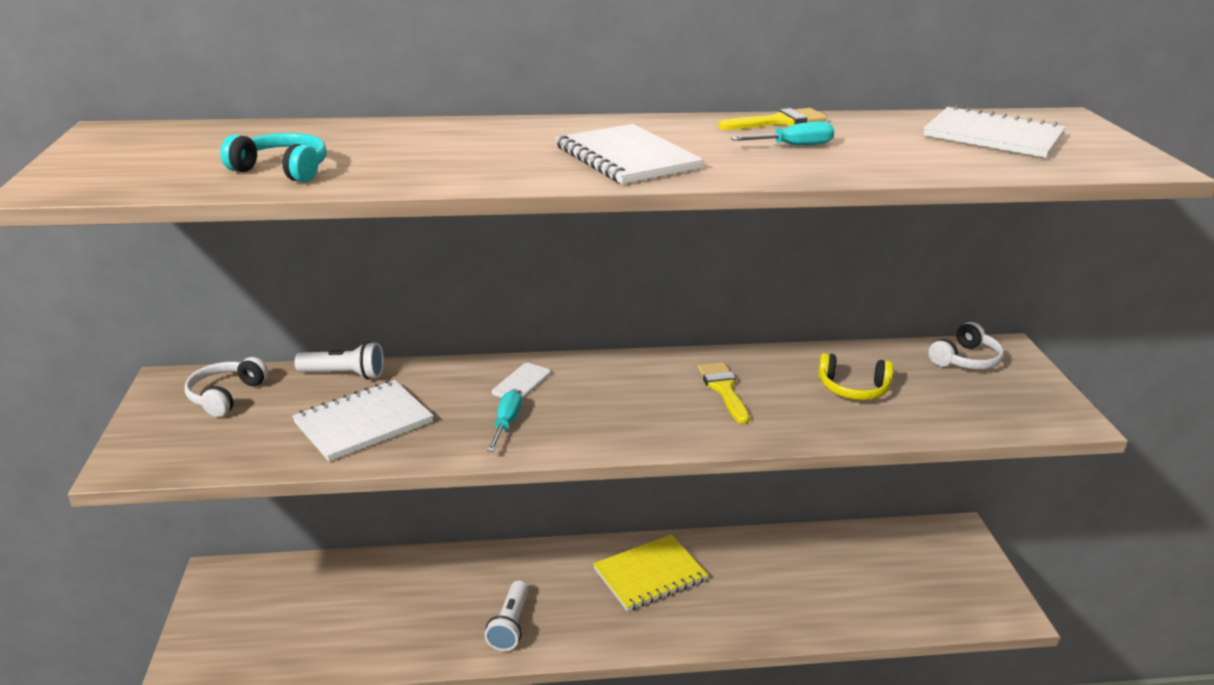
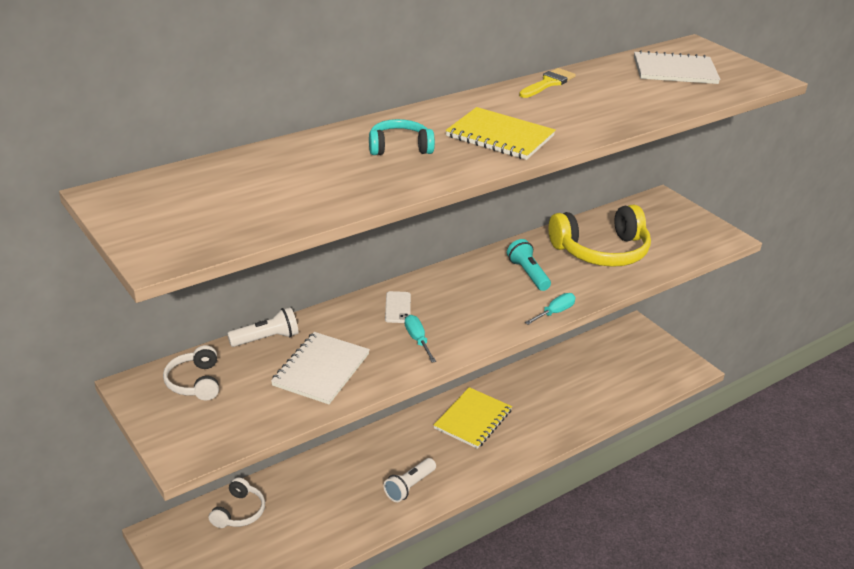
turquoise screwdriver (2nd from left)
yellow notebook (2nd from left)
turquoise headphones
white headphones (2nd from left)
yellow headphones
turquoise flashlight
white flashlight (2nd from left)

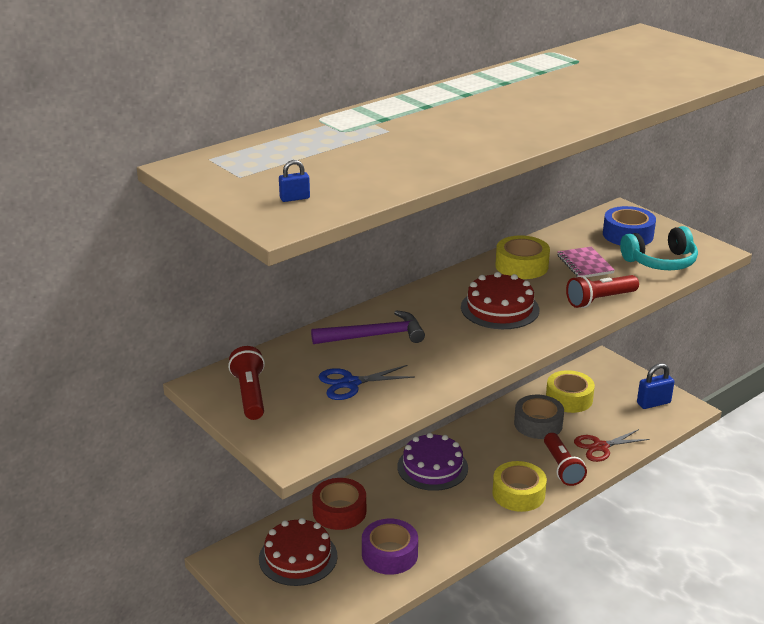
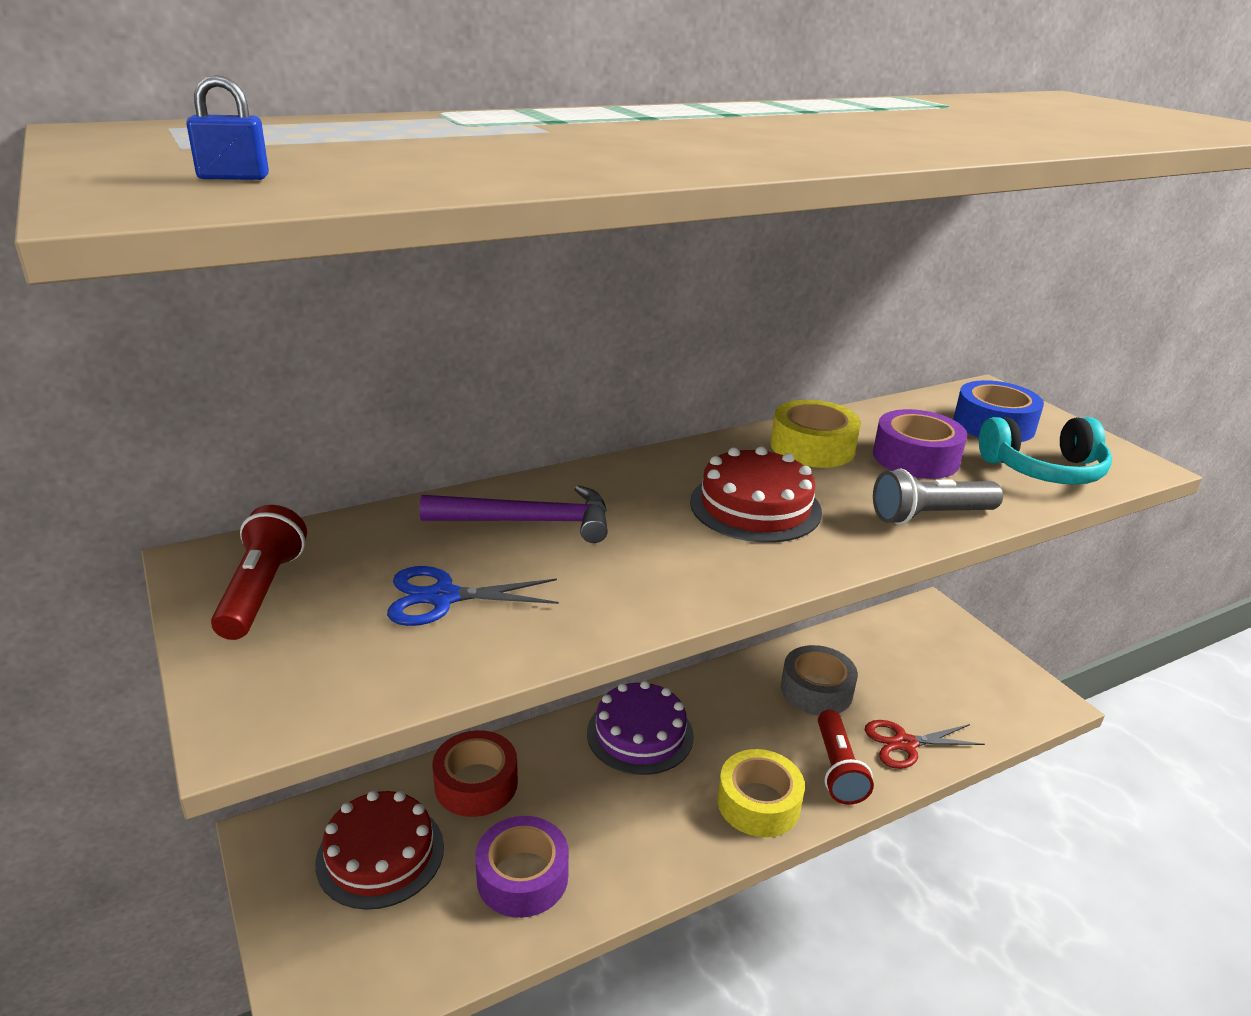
purple tape (2nd from left)
grey flashlight
blue padlock (2nd from left in the first image)
yellow tape (3rd from left in the first image)

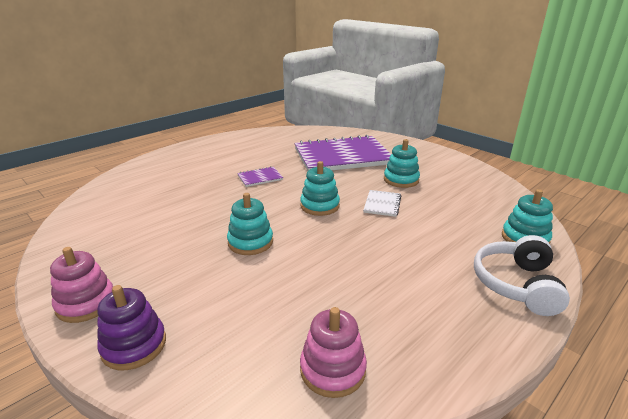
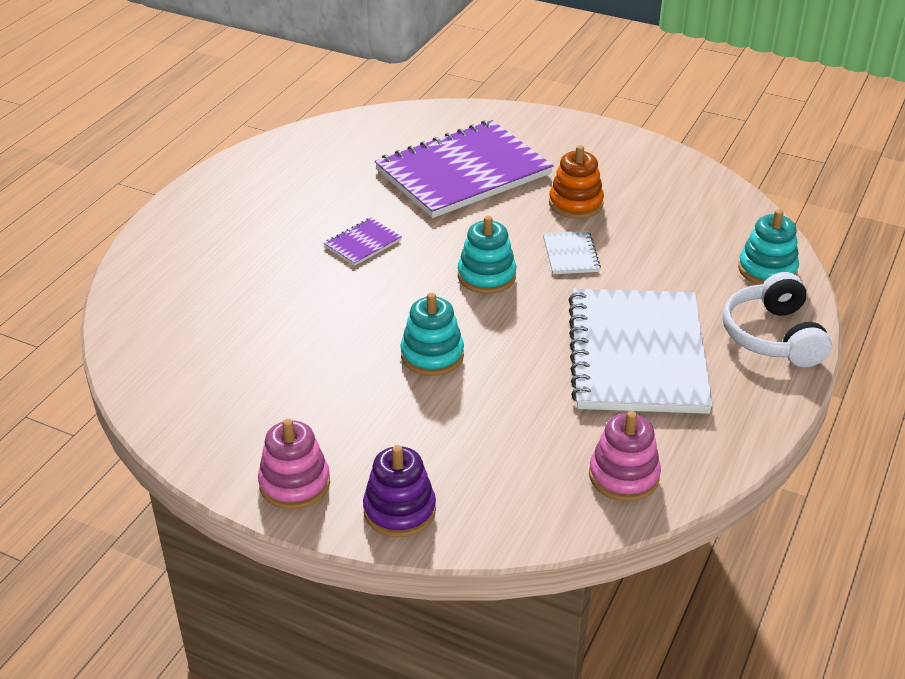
orange stacking toy
white notebook (2nd from left)

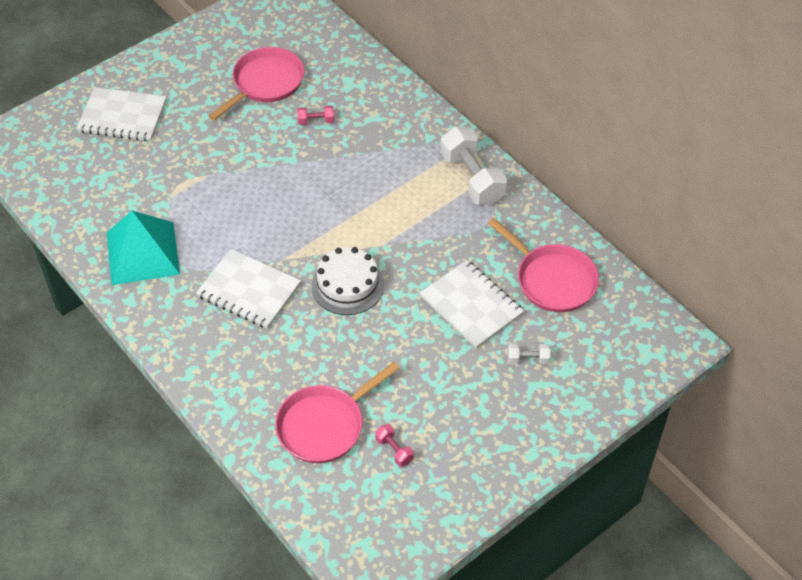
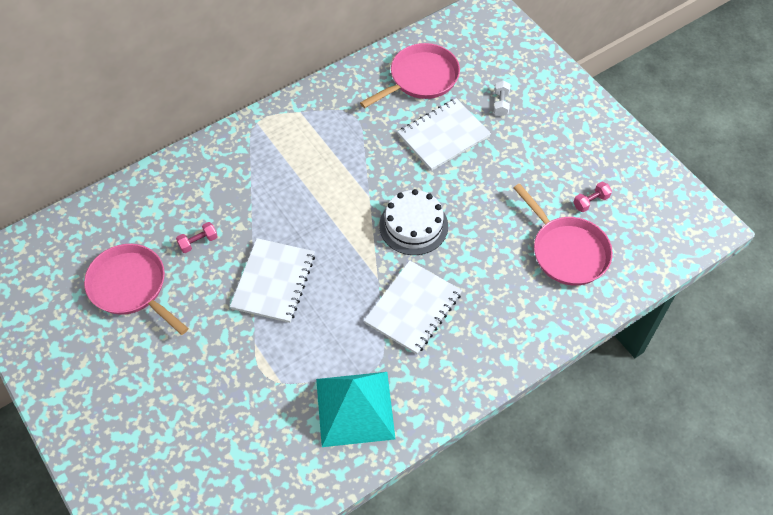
white notebook (1st from left)
pink dumbbell (1st from left)
white dumbbell (1st from left in the first image)

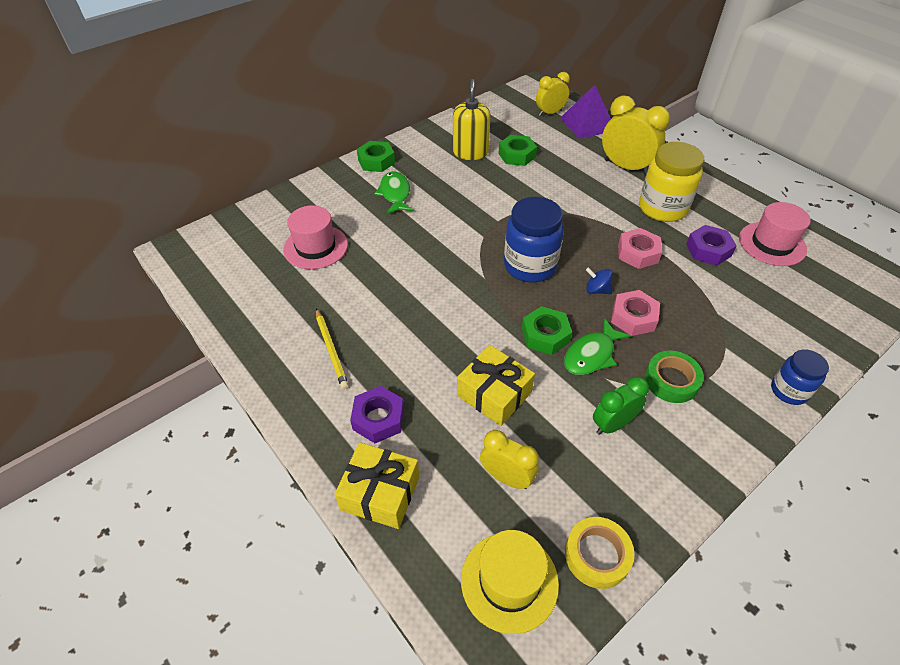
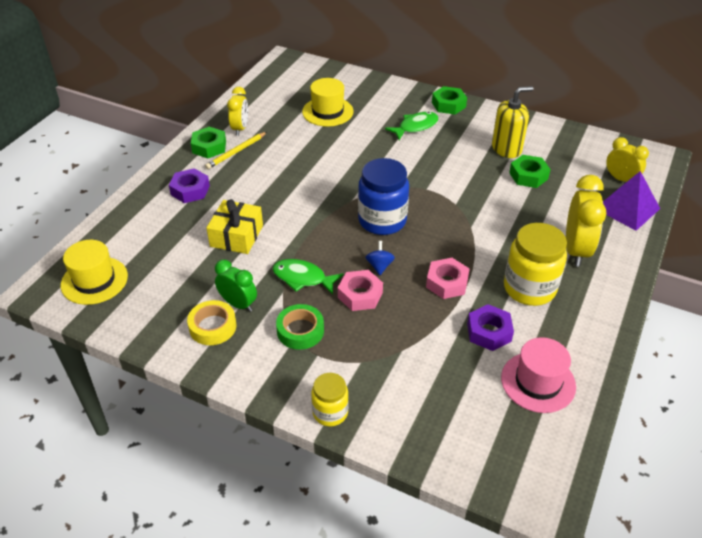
yellow hat (2nd from left)
green nut (1st from left)
yellow jar (1st from left)
yellow clock (1st from left)
yellow gift (1st from left in the first image)
yellow tape

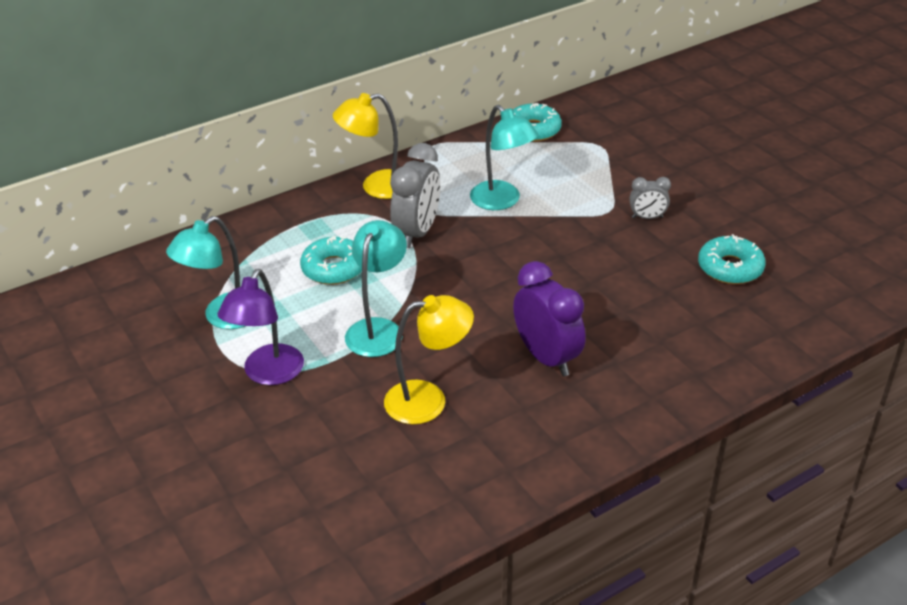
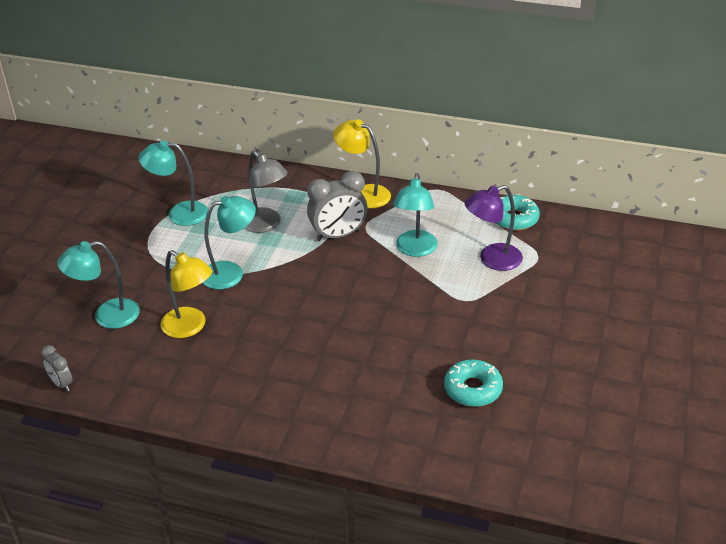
grey clock (1st from left)
grey lamp
purple clock
purple lamp
turquoise lamp (1st from left)

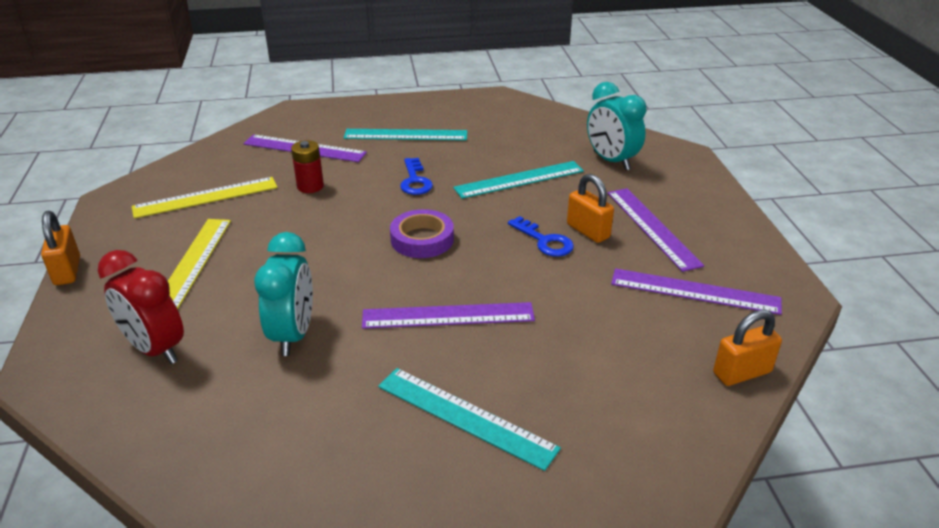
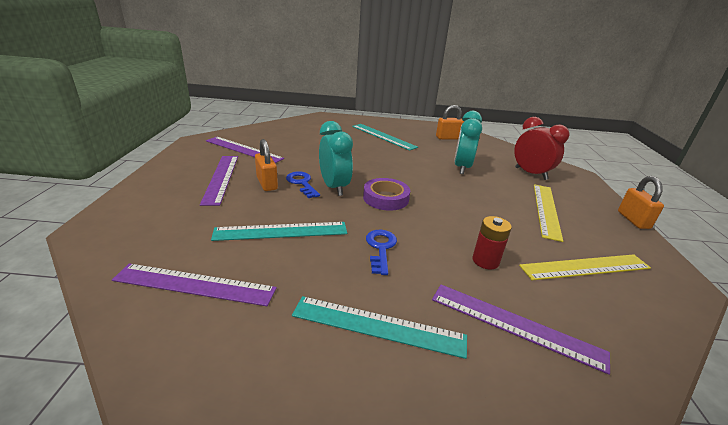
turquoise clock (1st from left)
purple ruler (1st from left)
orange padlock (2nd from left)

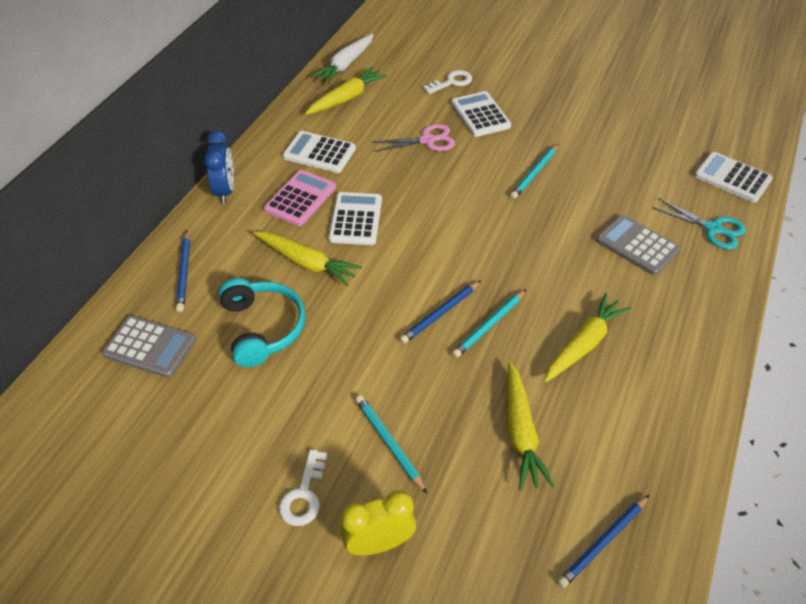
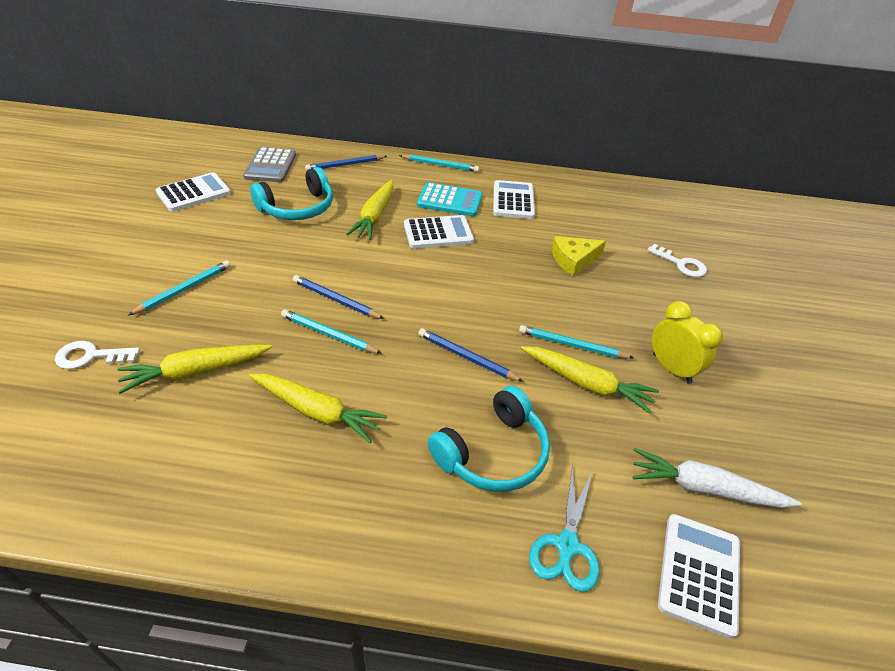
white carrot
yellow carrot (4th from left)
white calculator (1st from left)
yellow cheese
turquoise pencil (3rd from left)
turquoise calculator
turquoise headphones (2nd from left)
white key (1st from left)
yellow clock
blue pencil (3rd from left)

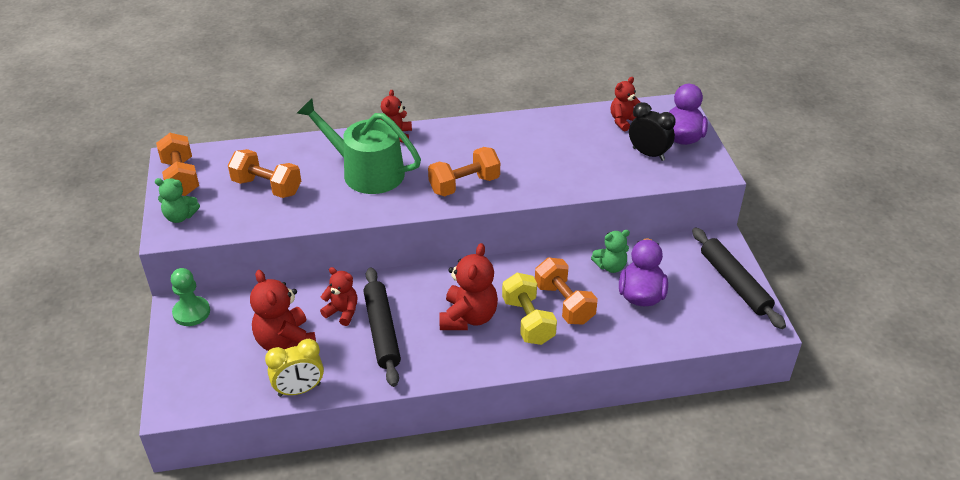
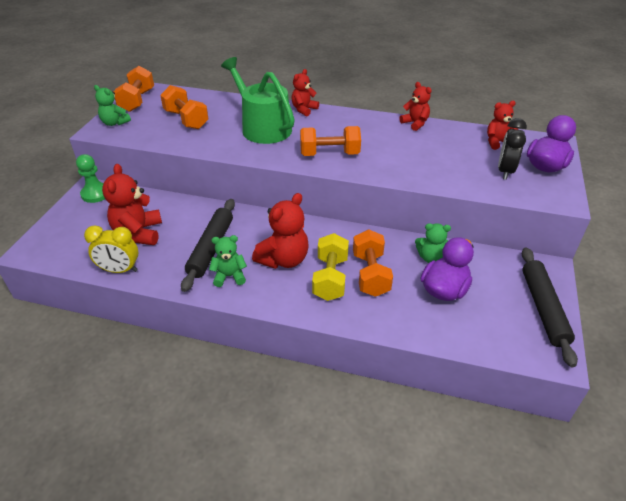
black clock
red teddy bear (4th from left)
green teddy bear (2nd from left)

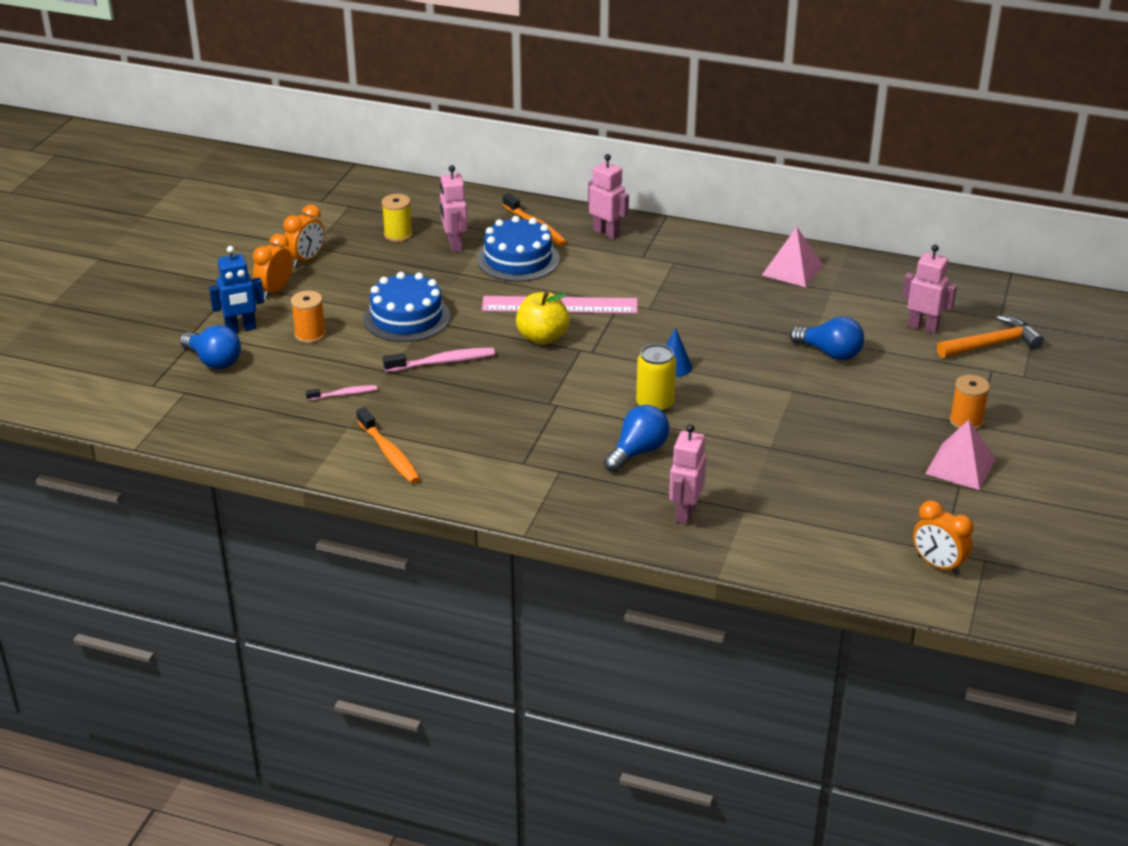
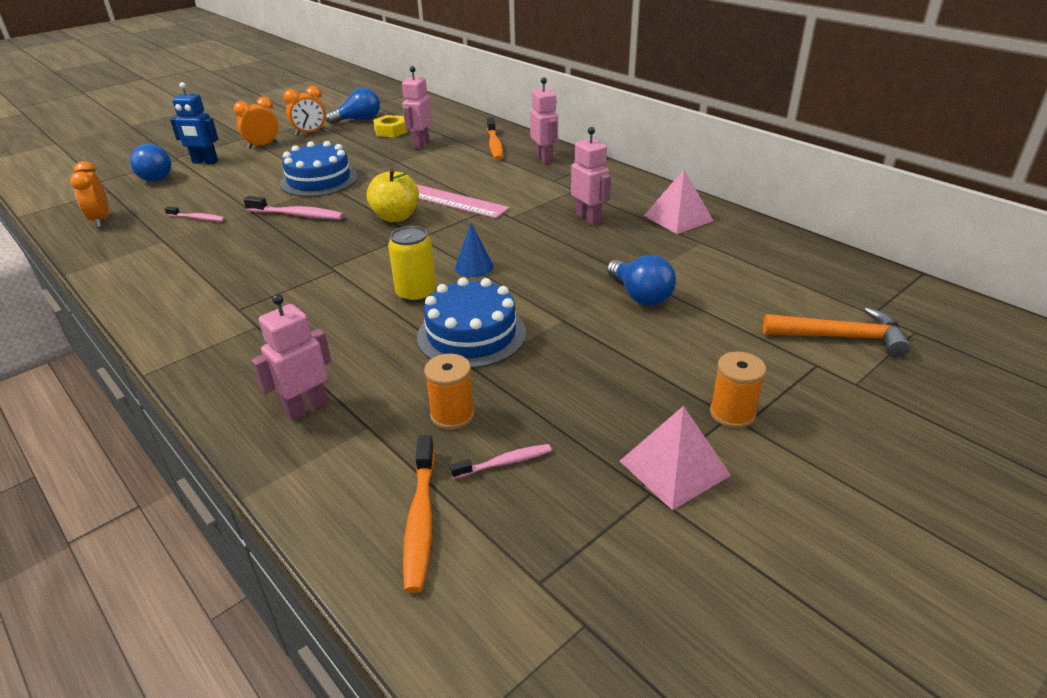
yellow nut
blue cake (2nd from left)
pink robot (4th from left)
orange spool (1st from left)
blue light bulb (2nd from left)
orange toothbrush (1st from left)
orange clock (1st from left)
pink toothbrush (3rd from left)

